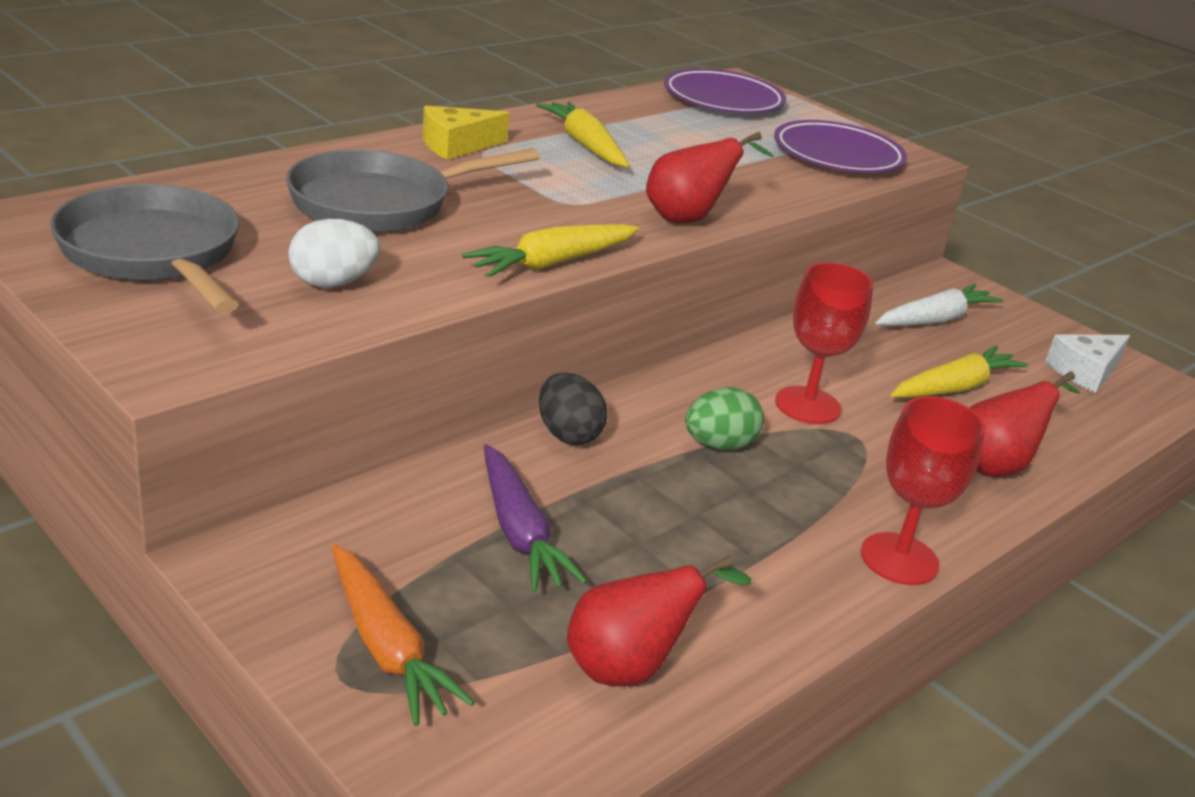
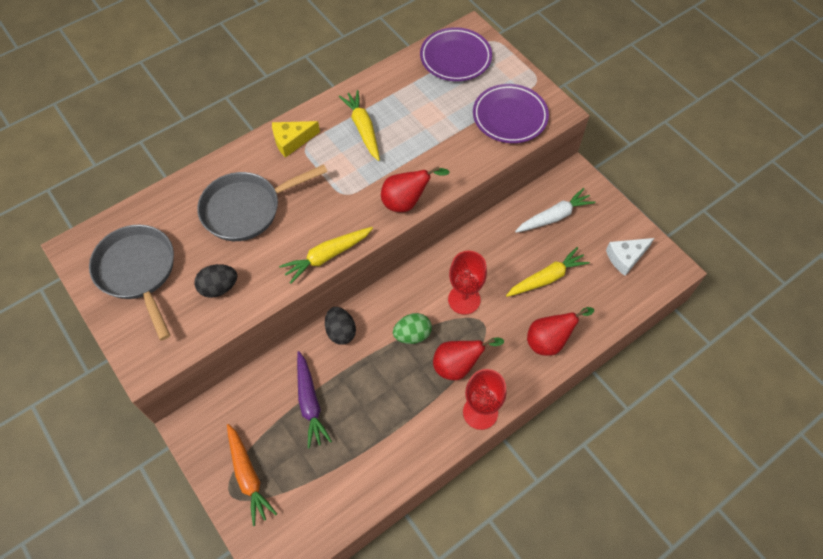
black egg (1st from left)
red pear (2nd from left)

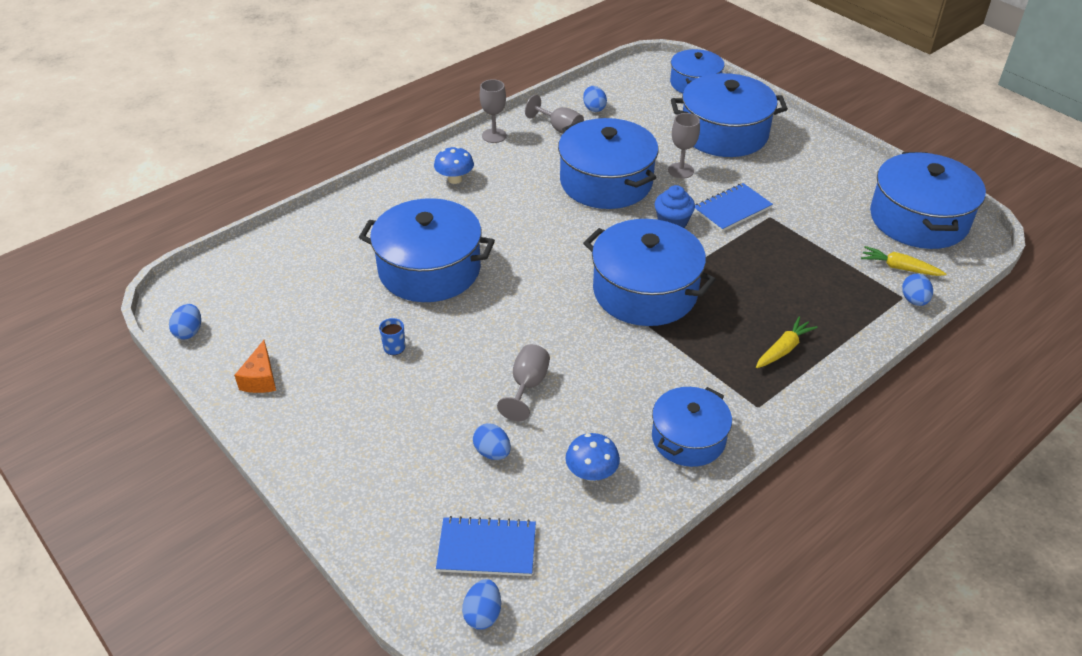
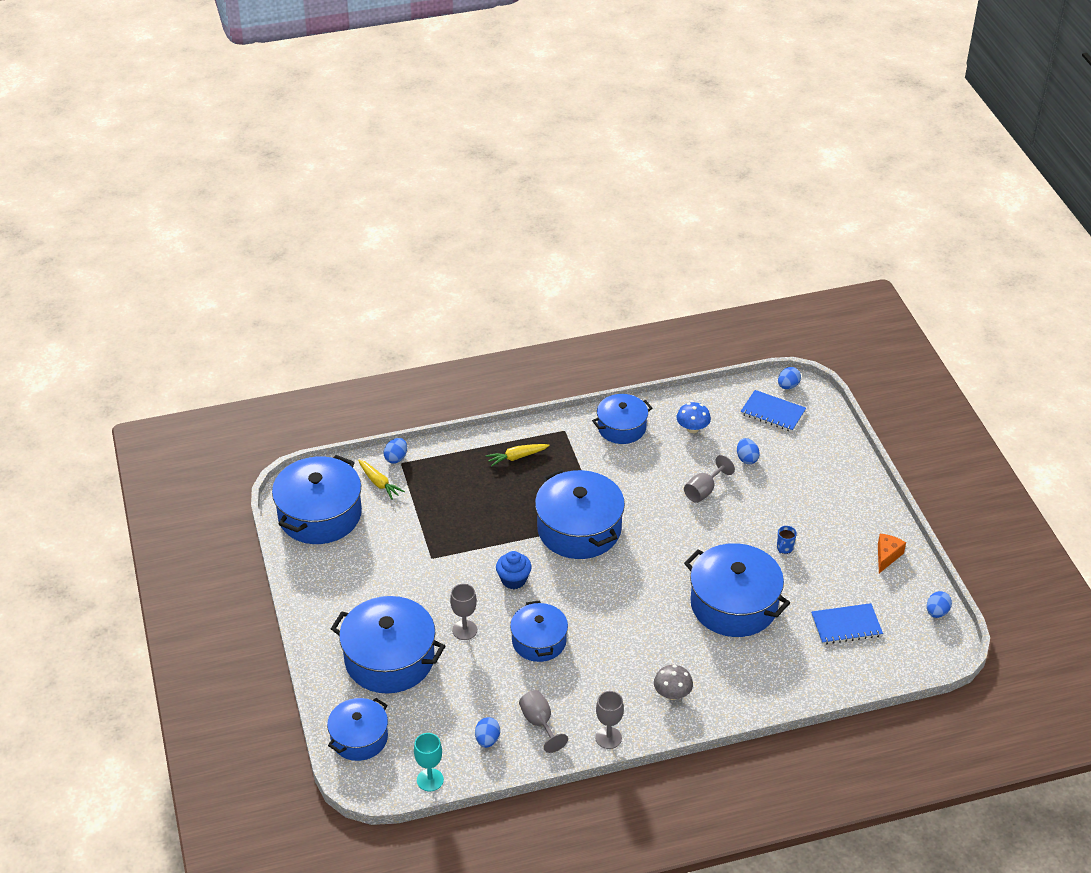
blue pot (4th from left)
grey mushroom
blue notebook (2nd from left)
turquoise goblet

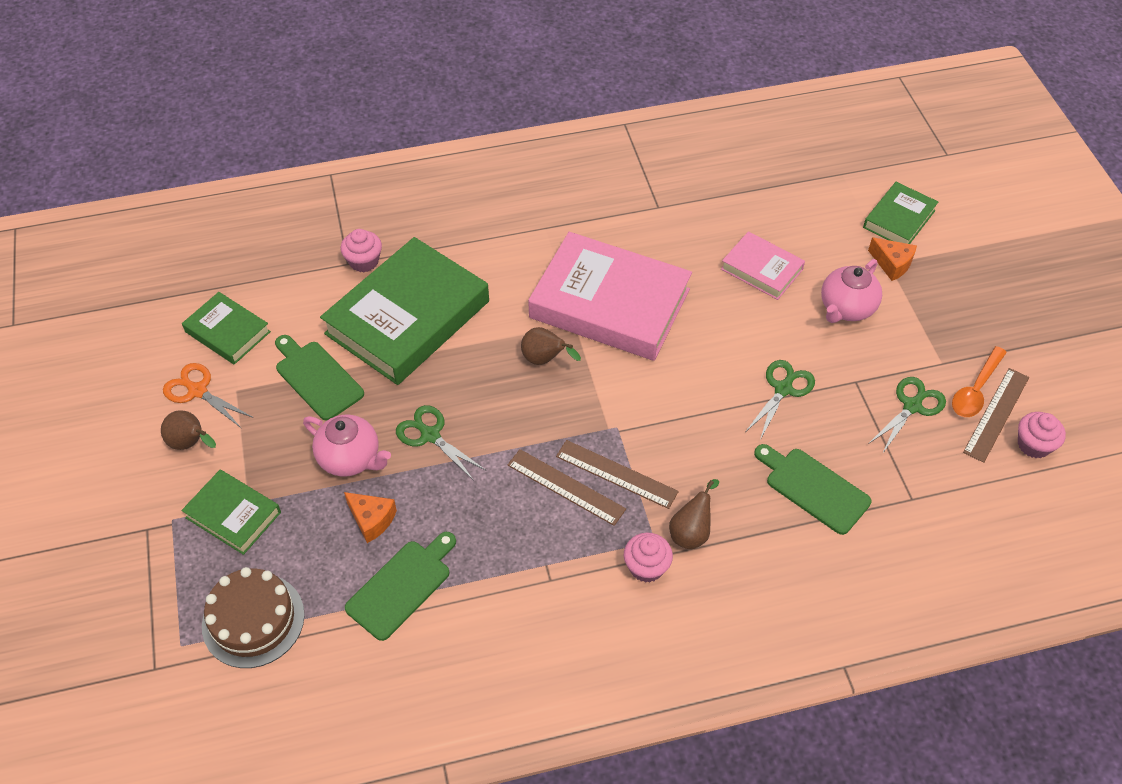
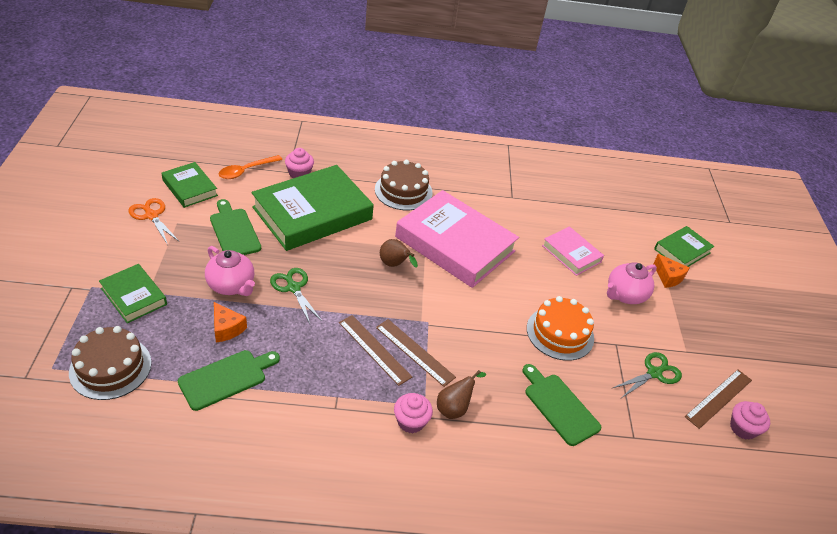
orange spoon
orange cake
brown pear (1st from left in the first image)
brown cake (2nd from left)

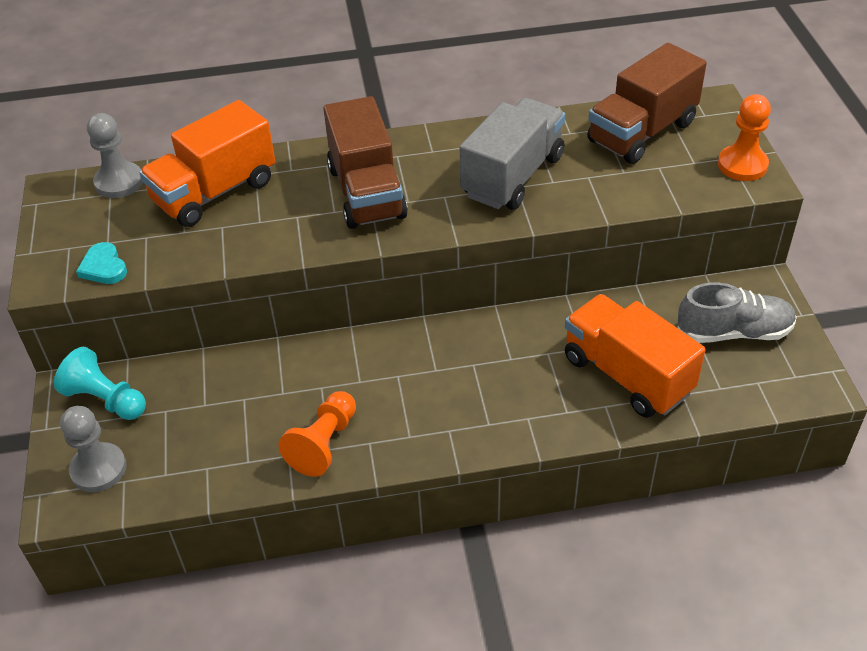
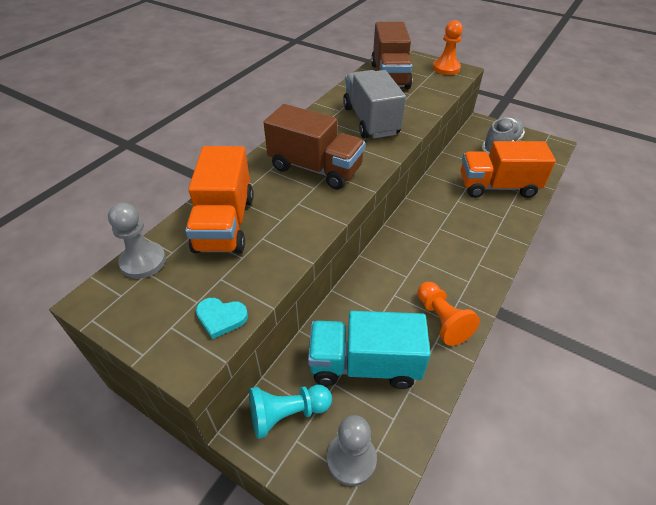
turquoise truck

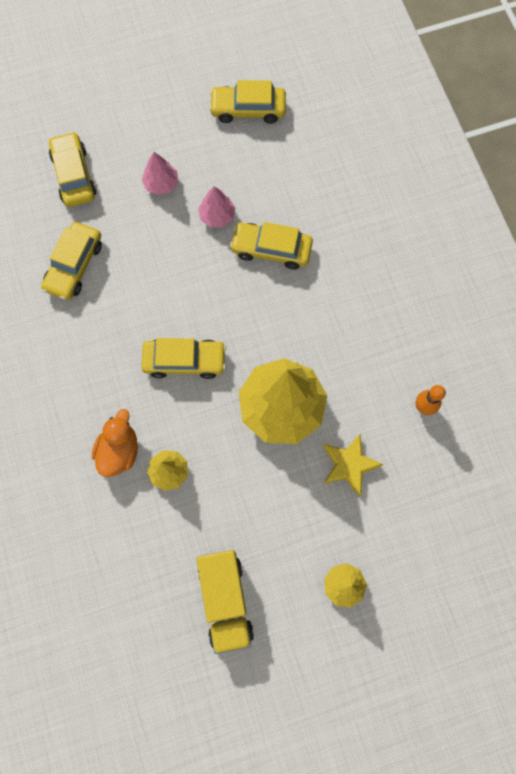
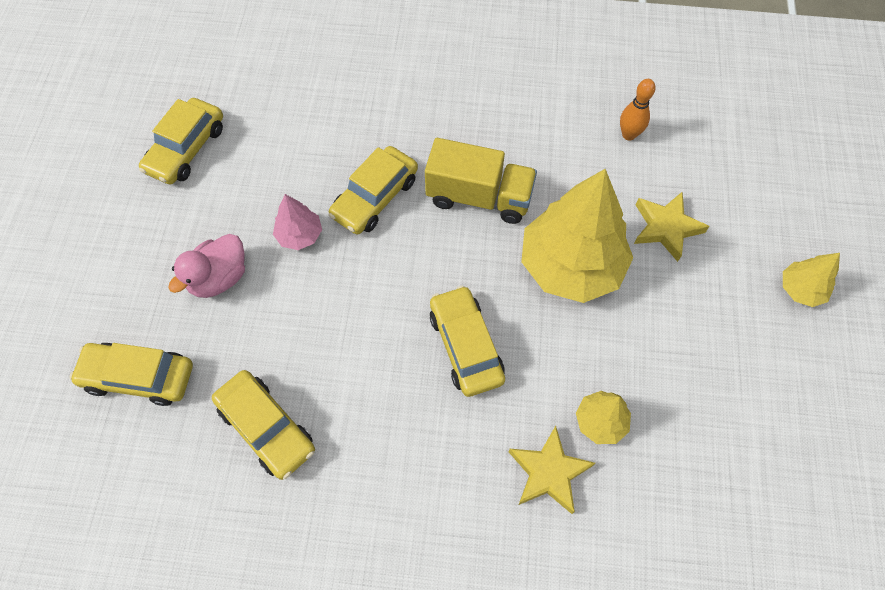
pink duck
yellow car (5th from left)
yellow star (1st from left)
yellow truck

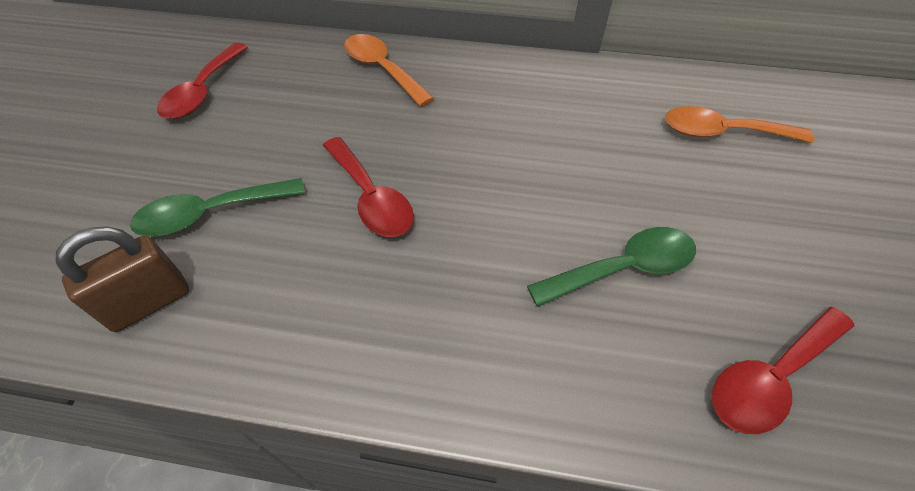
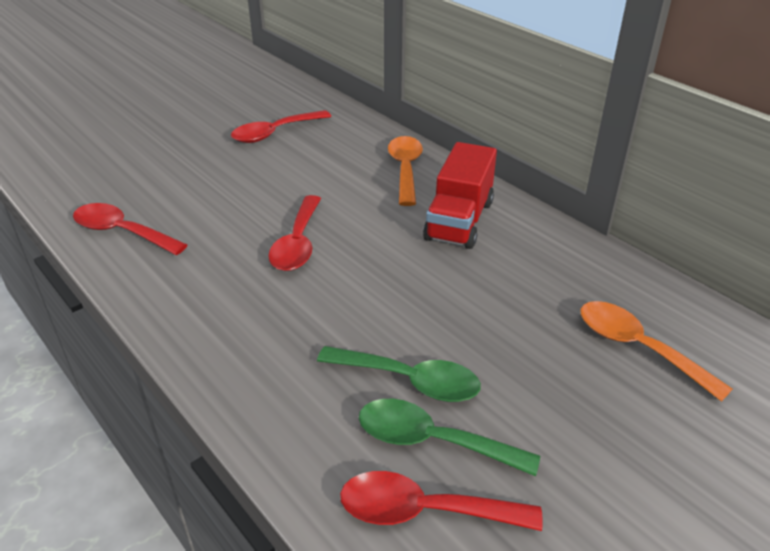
green spoon (2nd from left)
red spoon (1st from left)
red truck

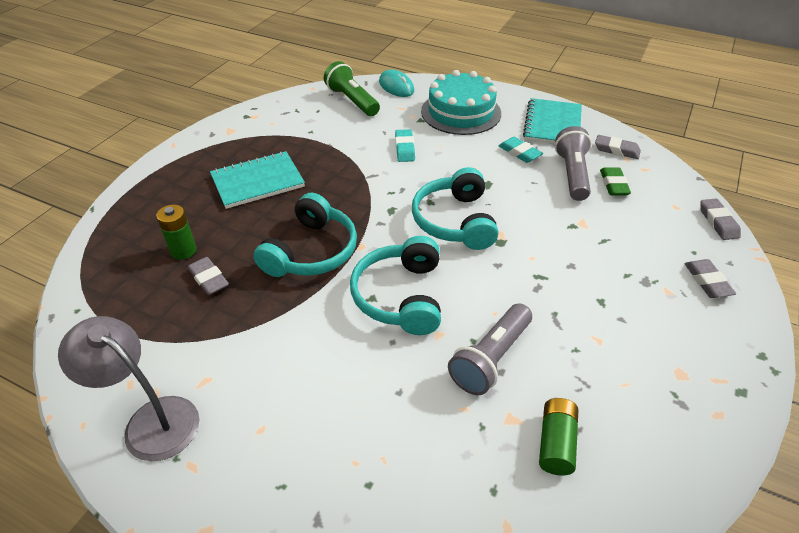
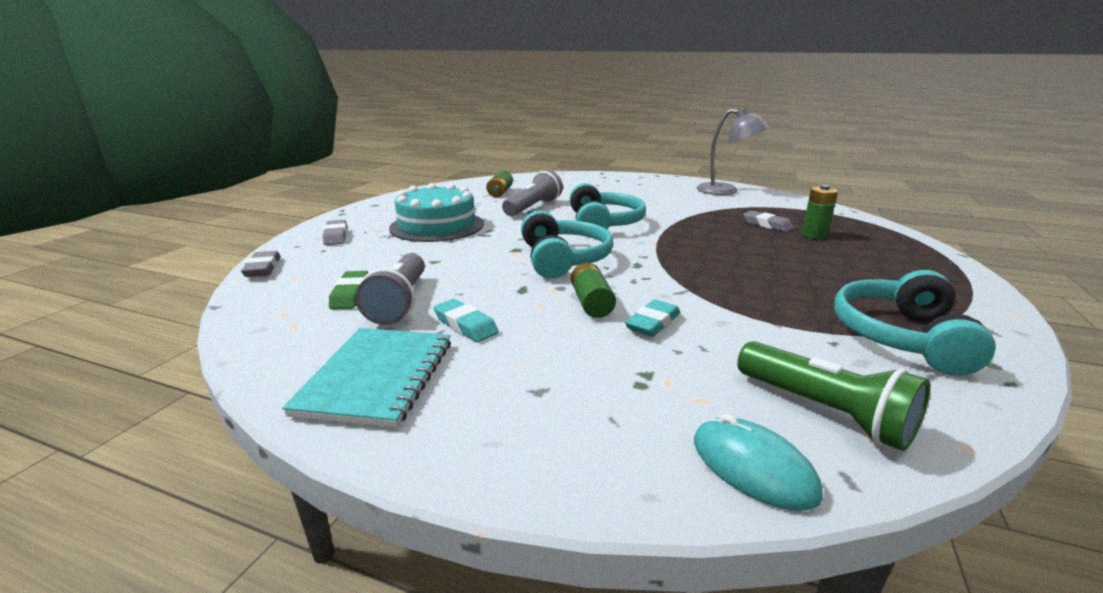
turquoise cake
turquoise eraser (2nd from left)
grey eraser (2nd from left in the first image)
turquoise notebook (1st from left in the first image)
turquoise headphones (3rd from left)
green battery (2nd from left)

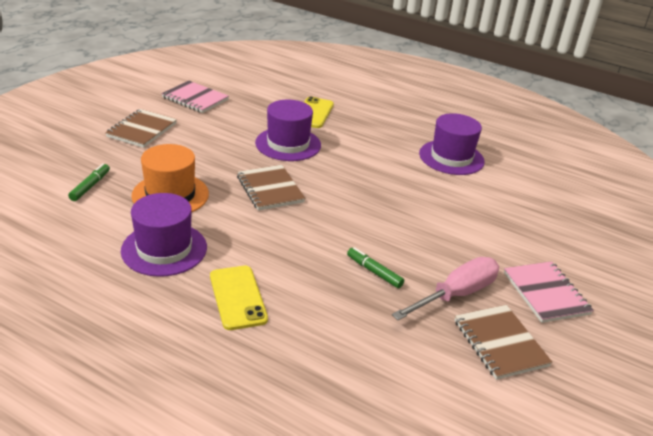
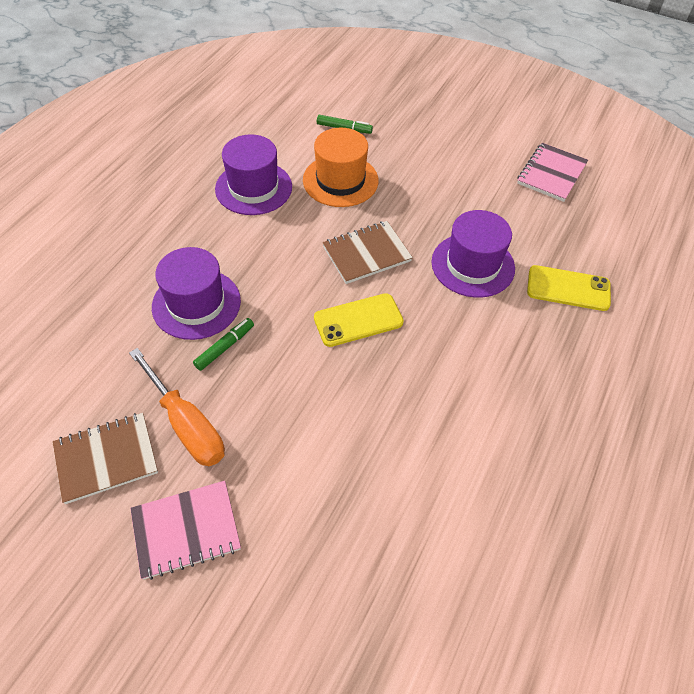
brown notebook (1st from left in the first image)
purple hat (1st from left)
orange screwdriver
yellow phone (1st from left)

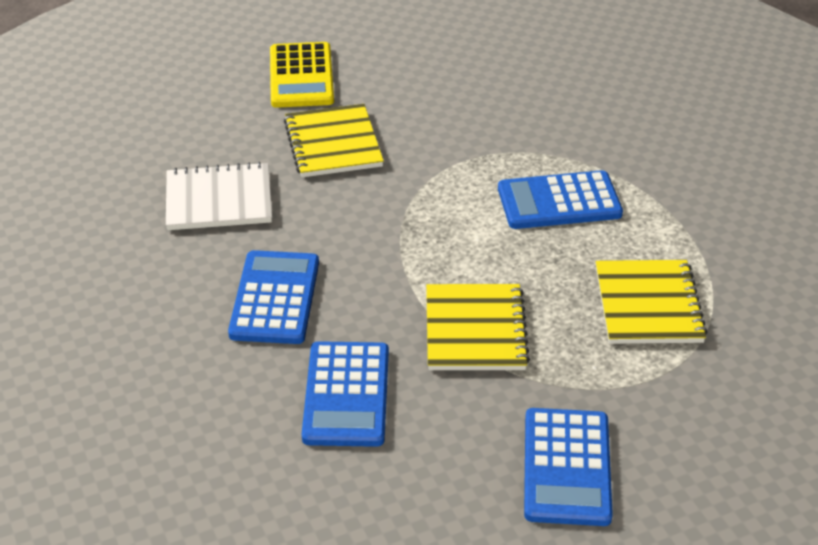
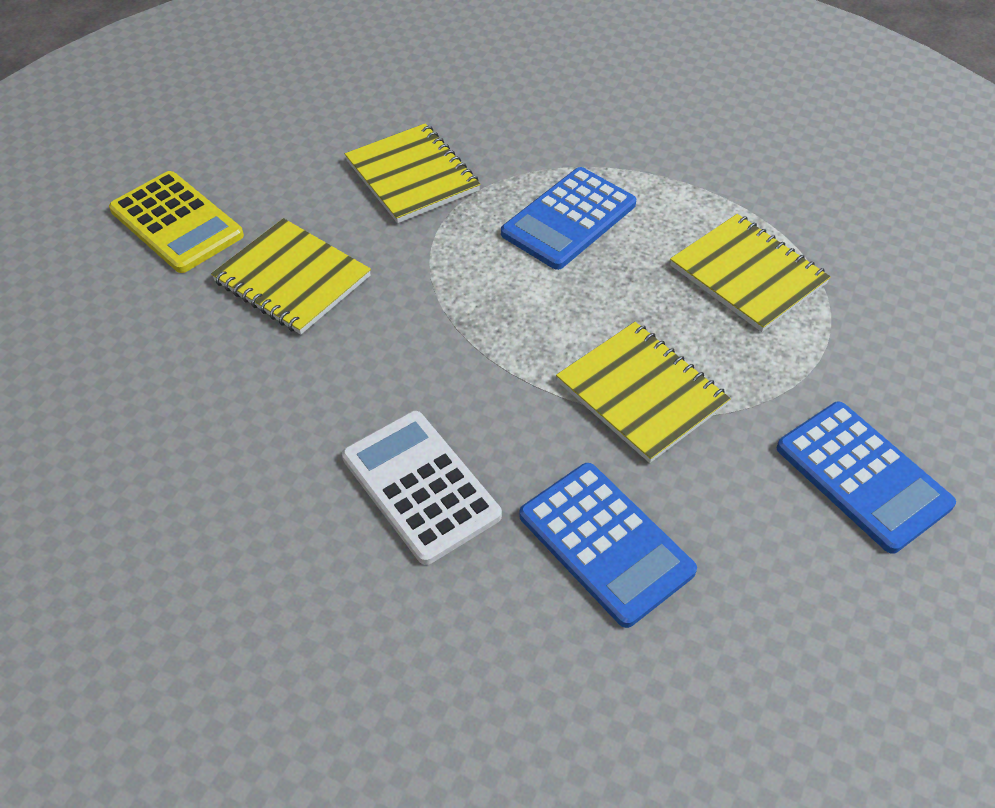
white notebook
white calculator
yellow notebook (2nd from left)

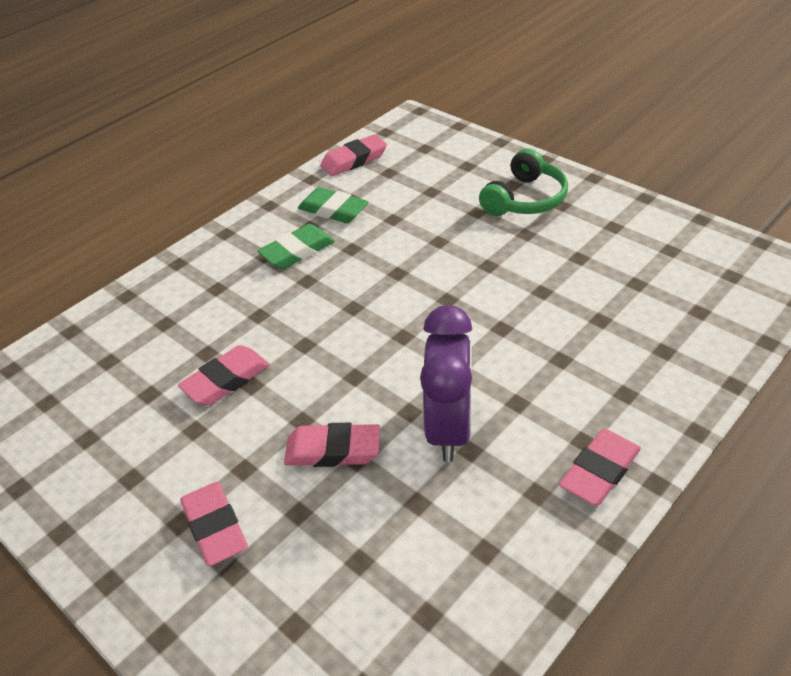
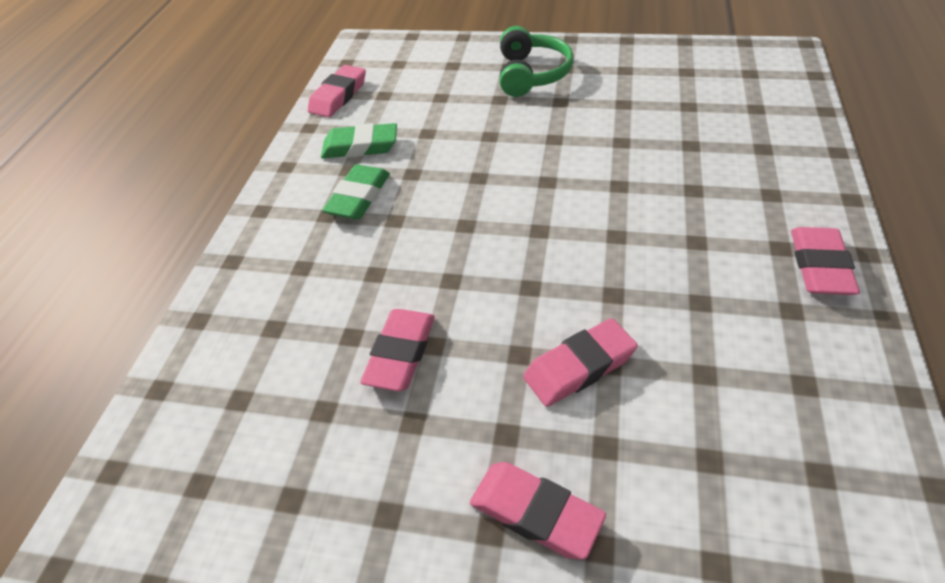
purple clock

